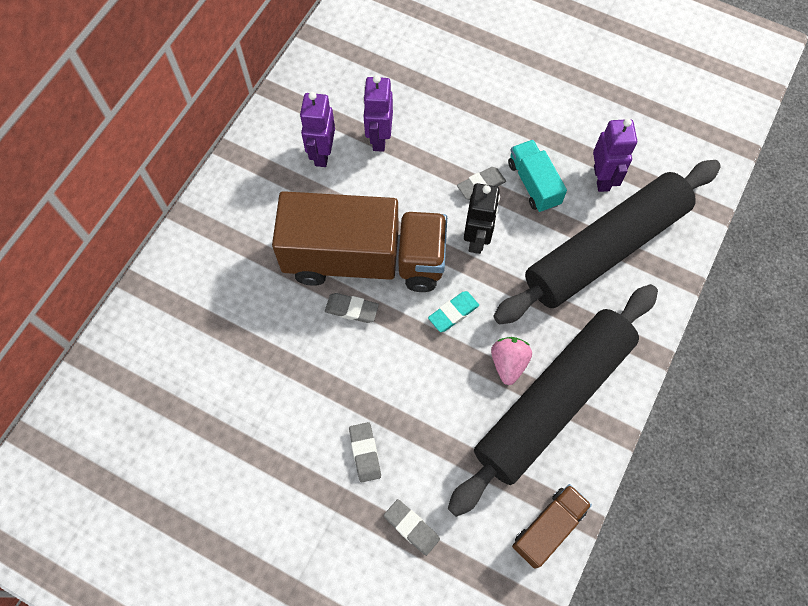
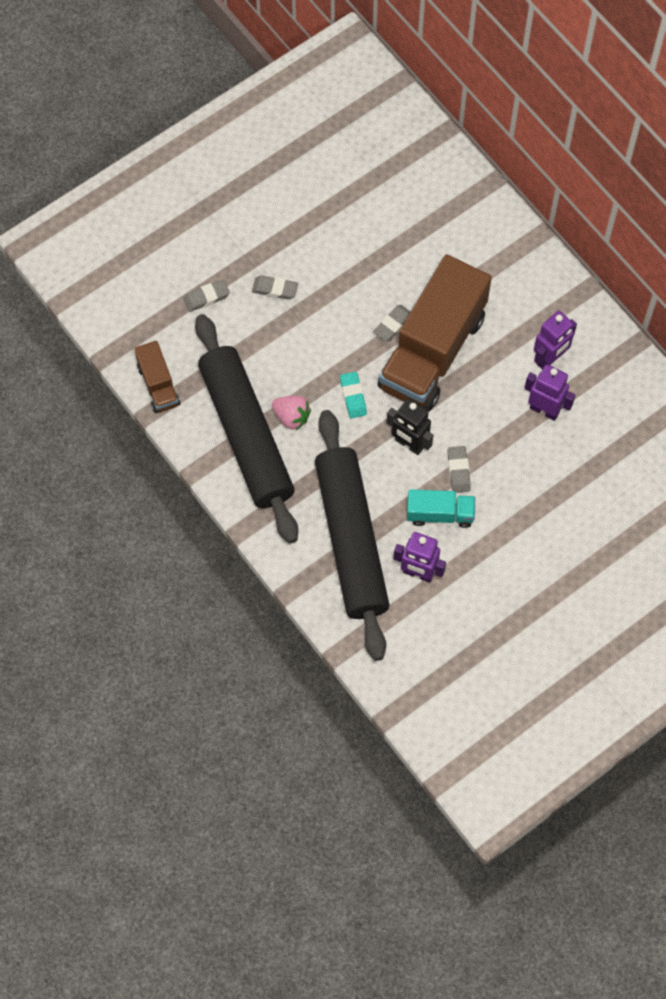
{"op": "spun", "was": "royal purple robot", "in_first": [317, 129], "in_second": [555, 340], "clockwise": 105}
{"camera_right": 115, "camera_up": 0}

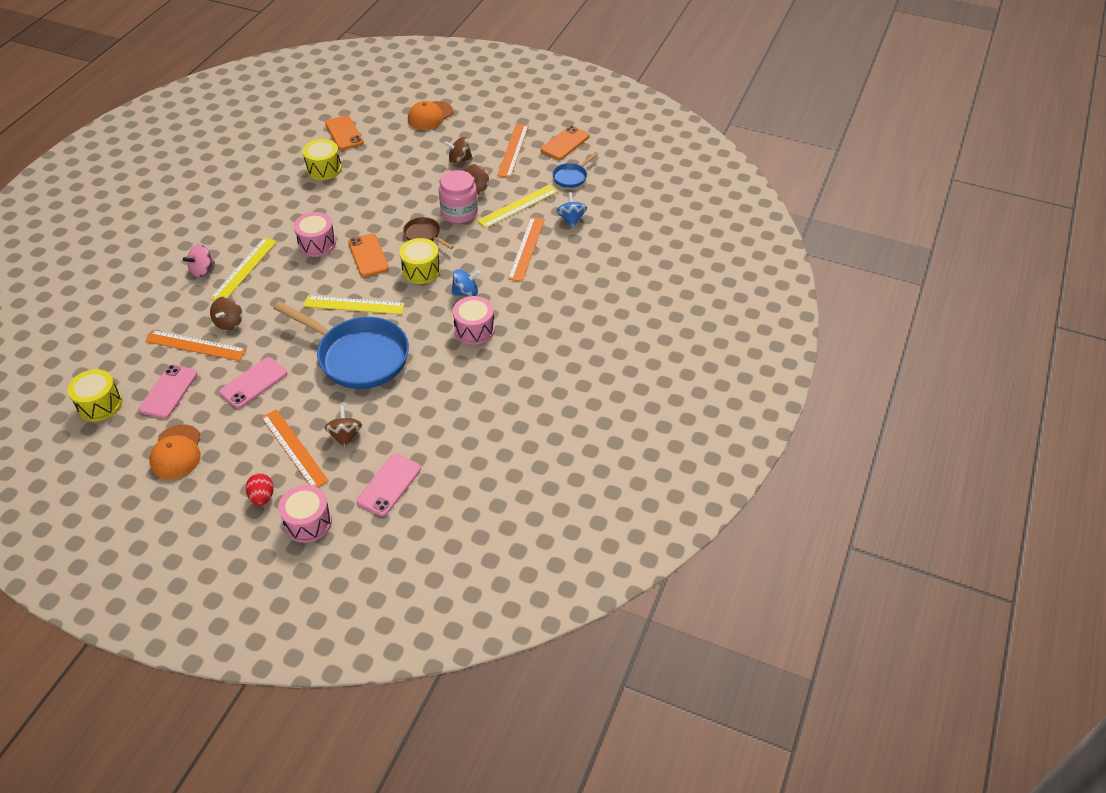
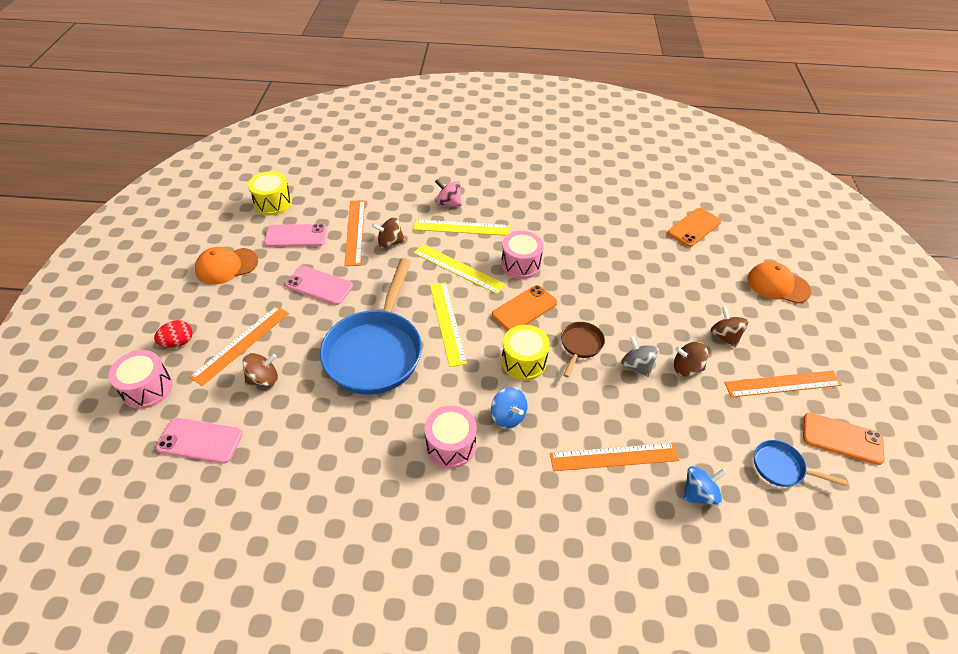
{"op": "relocated", "was": "yellow ruler", "in_first": [517, 206], "in_second": [459, 269]}
{"op": "exchanged", "was": "rosy jam jar", "now": "ash-grey toy top", "in_first": [458, 196], "in_second": [640, 356]}
{"op": "missing", "was": "yellow toy drum", "in_first": [322, 159]}
{"camera_right": 70, "camera_up": 0}

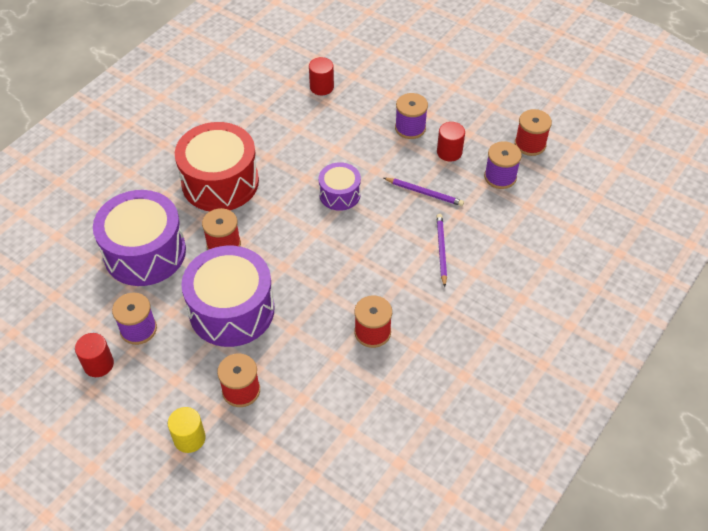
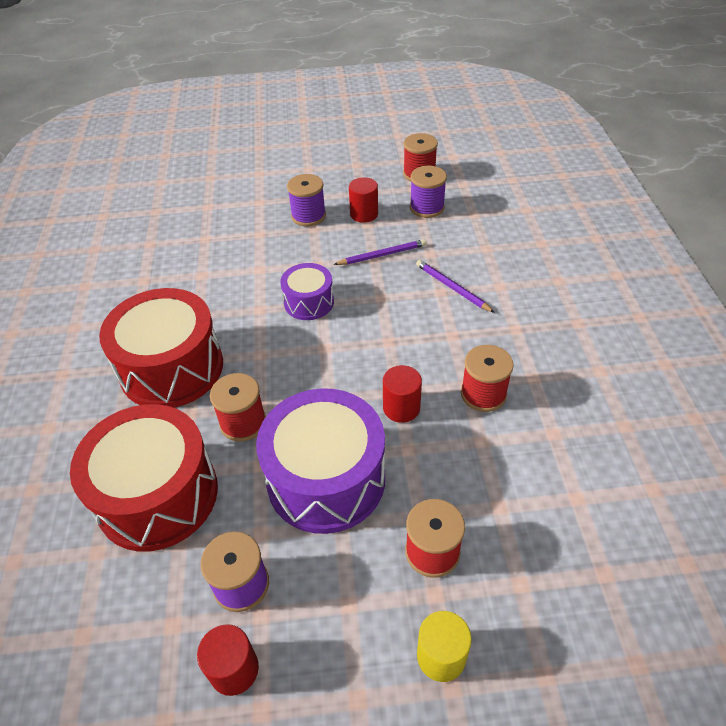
{"op": "colour", "was": "royal purple toy drum", "now": "red toy drum", "in_first": [139, 238], "in_second": [144, 478]}
{"op": "relocated", "was": "red cylinder", "in_first": [321, 76], "in_second": [402, 394]}
{"camera_right": -40, "camera_up": -5}

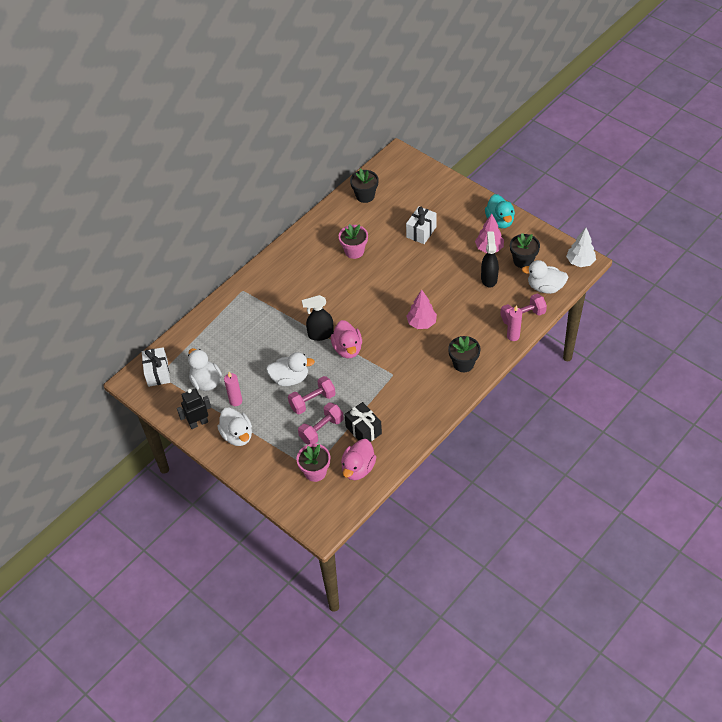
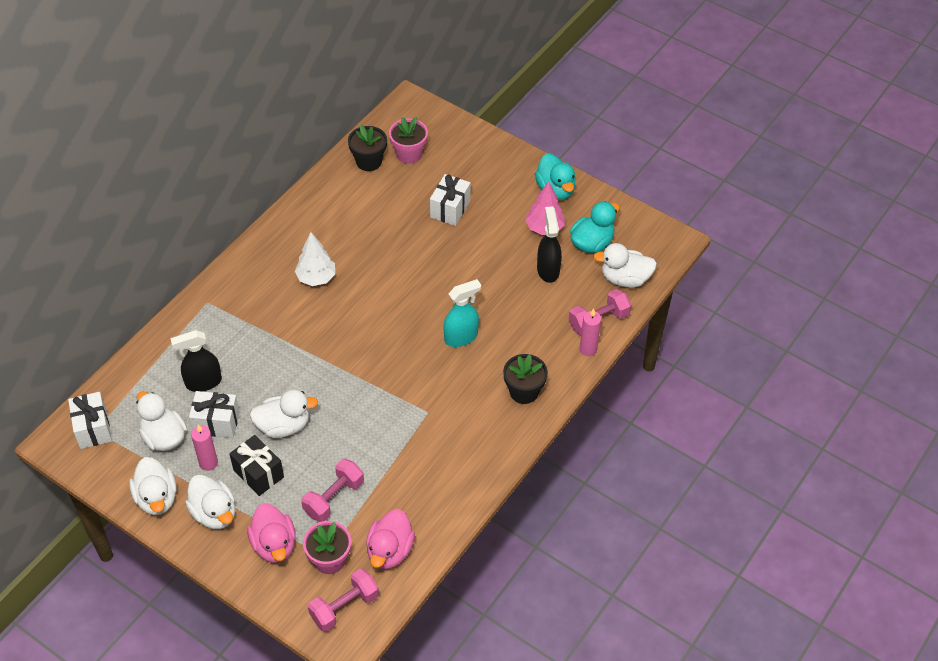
{"op": "exchanged", "was": "jet-black robot", "now": "pure white toy duck", "in_first": [194, 408], "in_second": [153, 486]}
{"op": "relocated", "was": "jet-black spray cleaner", "in_first": [318, 318], "in_second": [196, 361]}
{"op": "appeared", "now": "pure white gift", "in_second": [214, 414]}
{"op": "relocated", "was": "jet-black gift", "in_first": [363, 422], "in_second": [256, 465]}
{"op": "relocated", "was": "rosy toy duck", "in_first": [346, 339], "in_second": [271, 533]}
{"op": "relocated", "was": "pure white toy tree", "in_first": [581, 247], "in_second": [315, 259]}
{"op": "relocated", "was": "rosy dumbbell", "in_first": [312, 395], "in_second": [343, 600]}
{"op": "relocated", "was": "rosy flower pot", "in_first": [353, 241], "in_second": [408, 140]}
{"op": "exchanged", "was": "rosy toy tree", "now": "teal spray cleaner", "in_first": [421, 309], "in_second": [462, 313]}
{"op": "exchanged", "was": "jet-black flower pot", "now": "teal toy duck", "in_first": [525, 250], "in_second": [595, 227]}
{"camera_right": -10, "camera_up": 0}

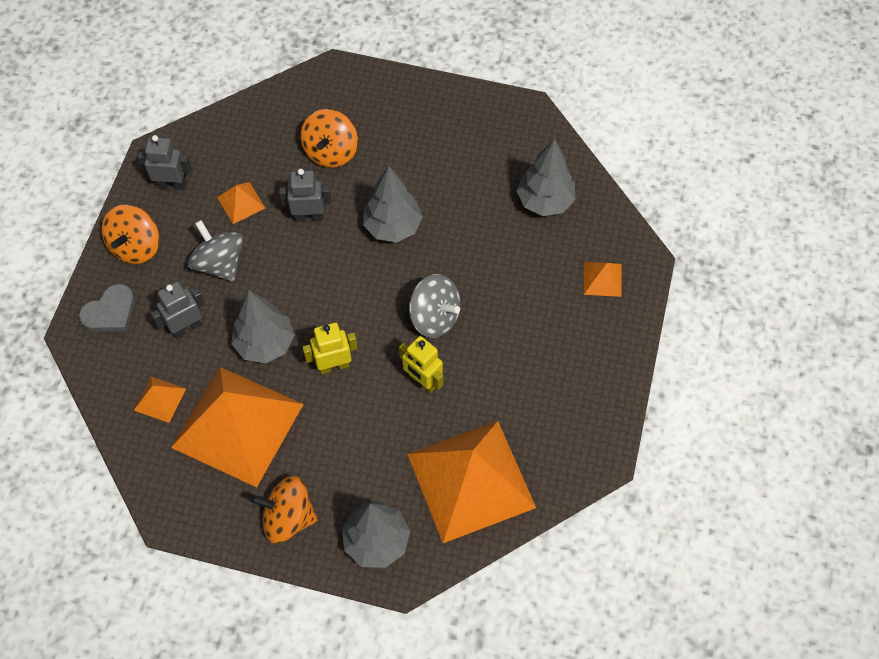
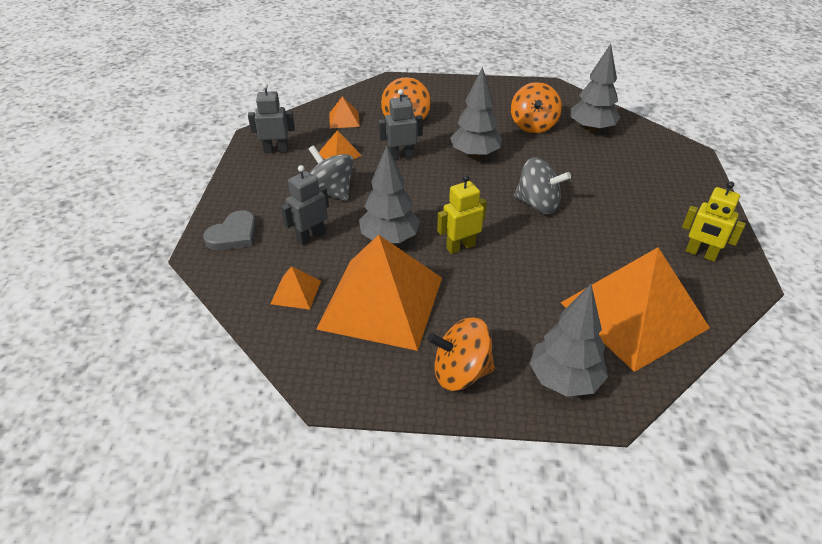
{"op": "relocated", "was": "bright orange pyramid shape", "in_first": [603, 279], "in_second": [344, 112]}
{"op": "relocated", "was": "bright orange toy top", "in_first": [130, 234], "in_second": [536, 107]}
{"op": "relocated", "was": "yellow robot", "in_first": [421, 364], "in_second": [714, 221]}
{"camera_right": -10, "camera_up": -20}

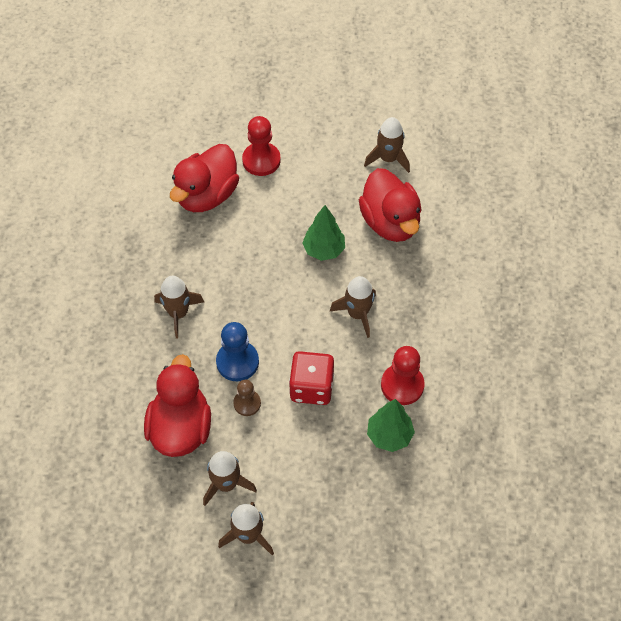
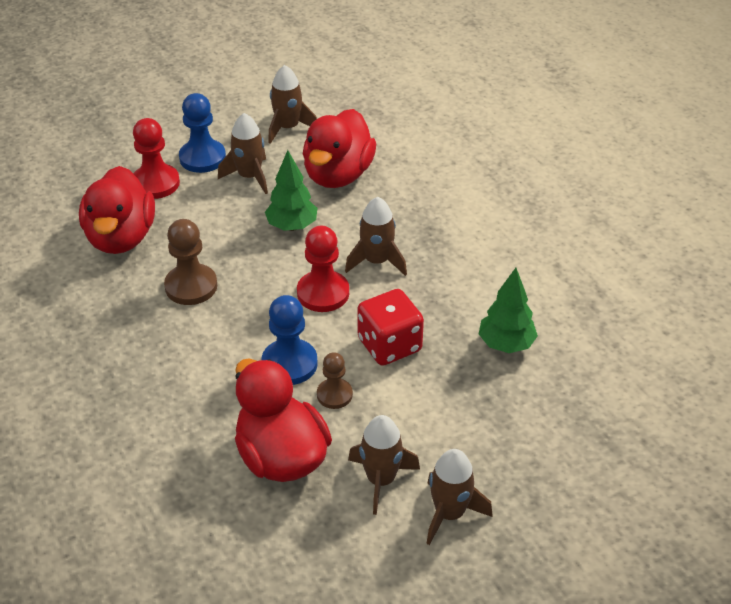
{"op": "appeared", "now": "dark brown pawn", "in_second": [190, 262]}
{"op": "appeared", "now": "cobalt pawn", "in_second": [202, 133]}
{"op": "relocated", "was": "dark brown spaceship", "in_first": [179, 307], "in_second": [243, 153]}
{"op": "relocated", "was": "red pawn", "in_first": [403, 375], "in_second": [323, 269]}
{"op": "spun", "was": "red toy duck", "in_first": [390, 205], "in_second": [339, 148], "clockwise": 75}
{"camera_right": -35, "camera_up": -15}

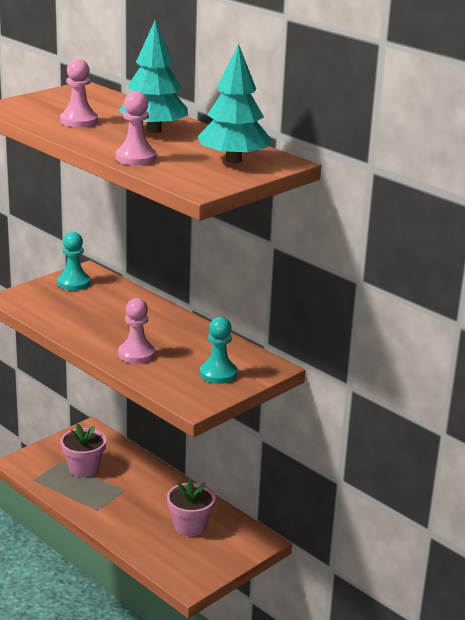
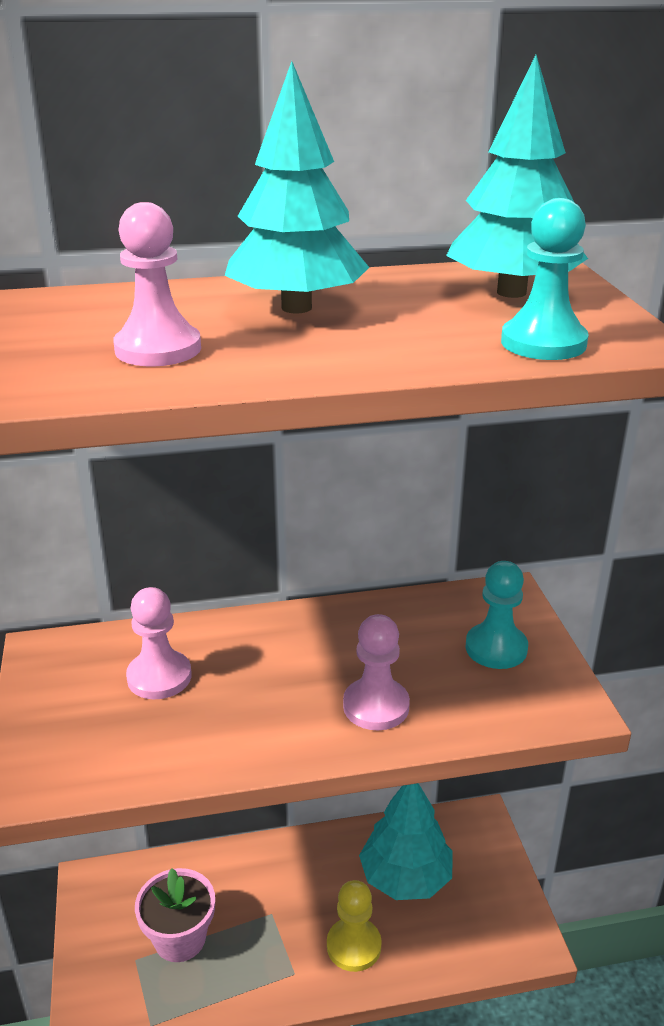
{"op": "relocated", "was": "rosy pawn", "in_first": [136, 128], "in_second": [159, 643]}
{"op": "appeared", "now": "yellow pawn", "in_second": [354, 926]}
{"op": "exchanged", "was": "rosy flower pot", "now": "teal toy tree", "in_first": [191, 507], "in_second": [406, 841]}
{"op": "relocated", "was": "teal pawn", "in_first": [73, 261], "in_second": [545, 279]}
{"camera_right": -55, "camera_up": 5}

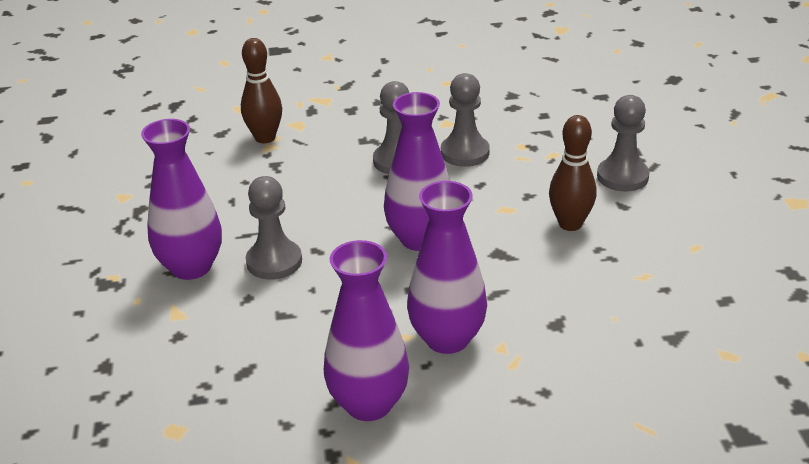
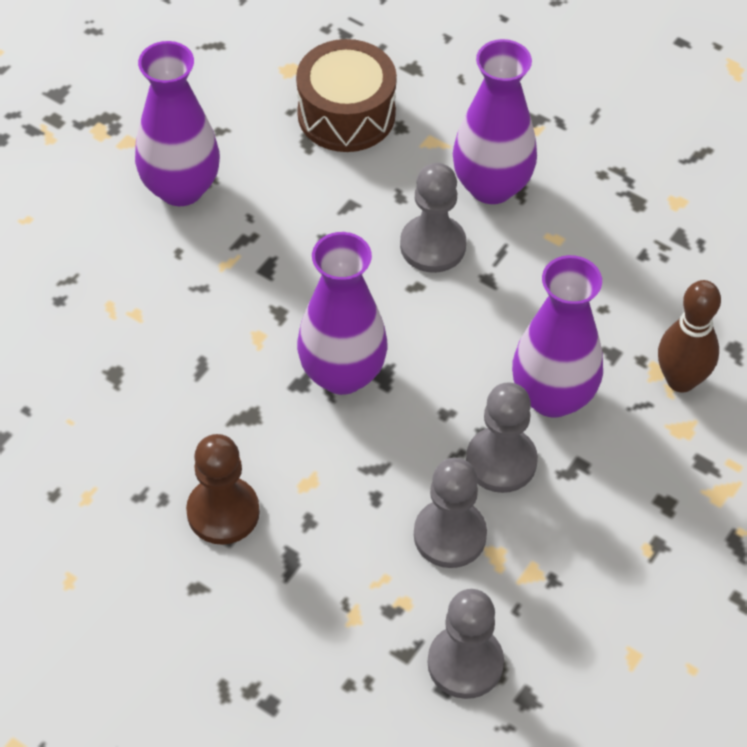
{"op": "exchanged", "was": "dark brown bowling pin", "now": "dark brown pawn", "in_first": [573, 173], "in_second": [223, 489]}
{"op": "appeared", "now": "dark brown toy drum", "in_second": [346, 95]}
{"op": "relocated", "was": "ash-grey pawn", "in_first": [623, 143], "in_second": [466, 644]}
{"op": "relocated", "was": "royal purple vase", "in_first": [447, 267], "in_second": [557, 336]}
{"camera_right": 130, "camera_up": 20}

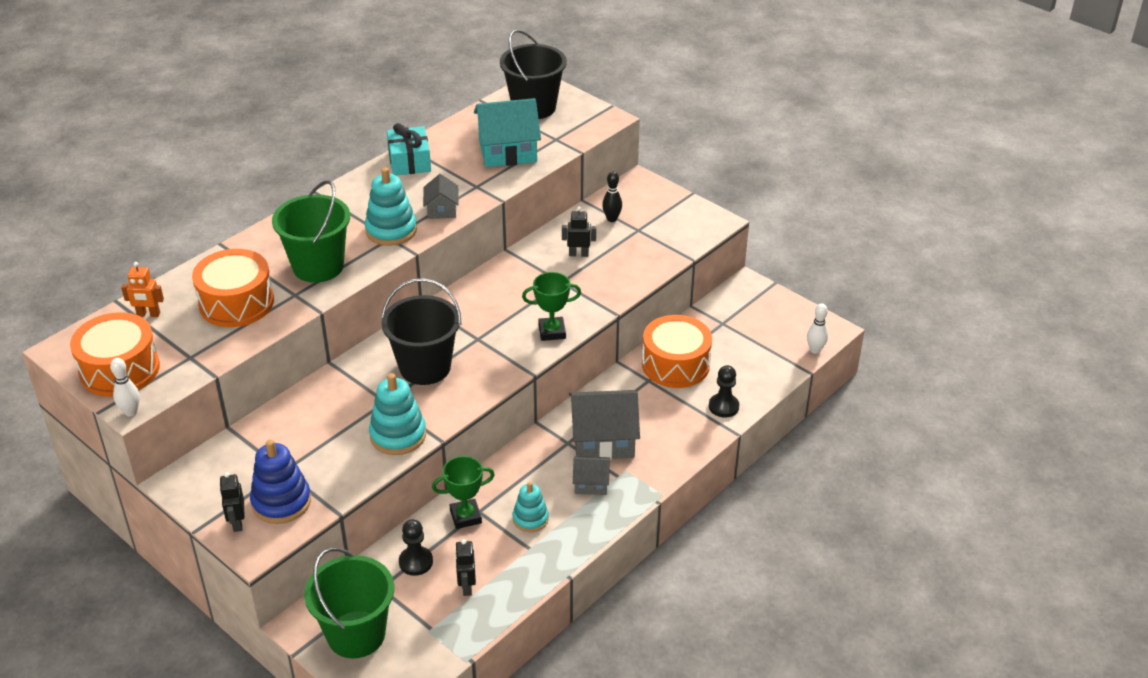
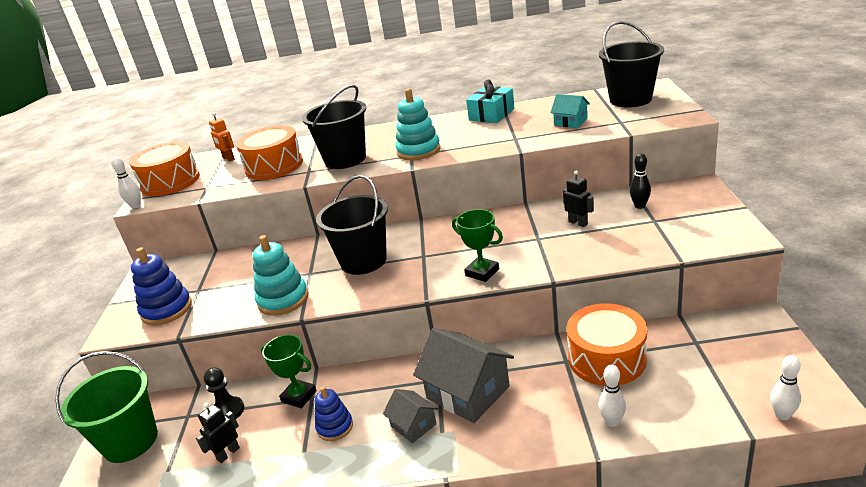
{"op": "colour", "was": "leaf-green bucket", "now": "jet-black bucket", "in_first": [311, 231], "in_second": [334, 127]}
{"op": "colour", "was": "teal stacking rings", "now": "cobalt stacking rings", "in_first": [531, 507], "in_second": [334, 413]}
{"op": "size", "was": "teal toy house", "in_first": [507, 132], "in_second": [570, 111], "ratio": 0.53}
{"op": "exchanged", "was": "jet-black pawn", "now": "pure white bowling pin", "in_first": [724, 391], "in_second": [612, 396]}
{"op": "missing", "was": "jet-black robot", "in_first": [232, 502]}
{"op": "missing", "was": "ash-grey toy house", "in_first": [441, 196]}
{"camera_right": 50, "camera_up": -10}

